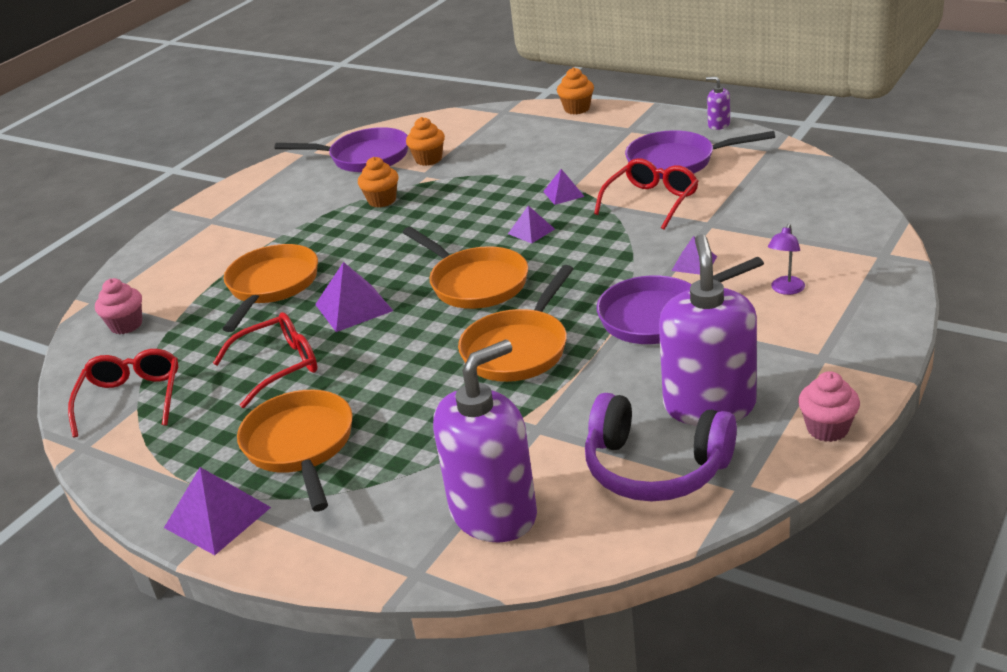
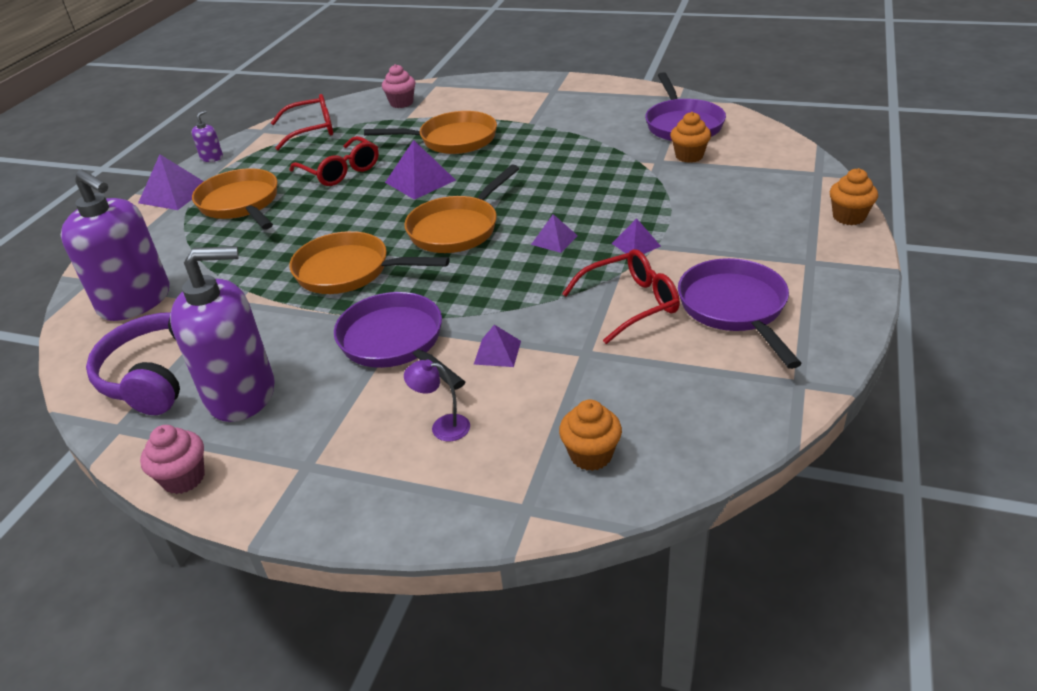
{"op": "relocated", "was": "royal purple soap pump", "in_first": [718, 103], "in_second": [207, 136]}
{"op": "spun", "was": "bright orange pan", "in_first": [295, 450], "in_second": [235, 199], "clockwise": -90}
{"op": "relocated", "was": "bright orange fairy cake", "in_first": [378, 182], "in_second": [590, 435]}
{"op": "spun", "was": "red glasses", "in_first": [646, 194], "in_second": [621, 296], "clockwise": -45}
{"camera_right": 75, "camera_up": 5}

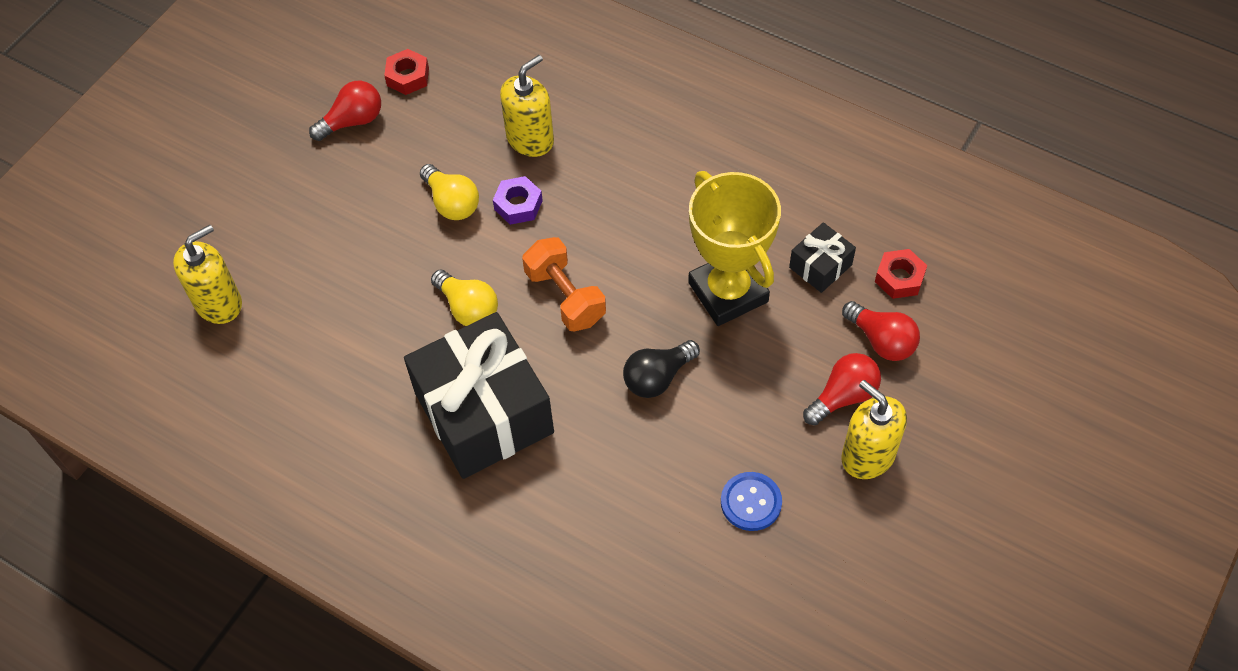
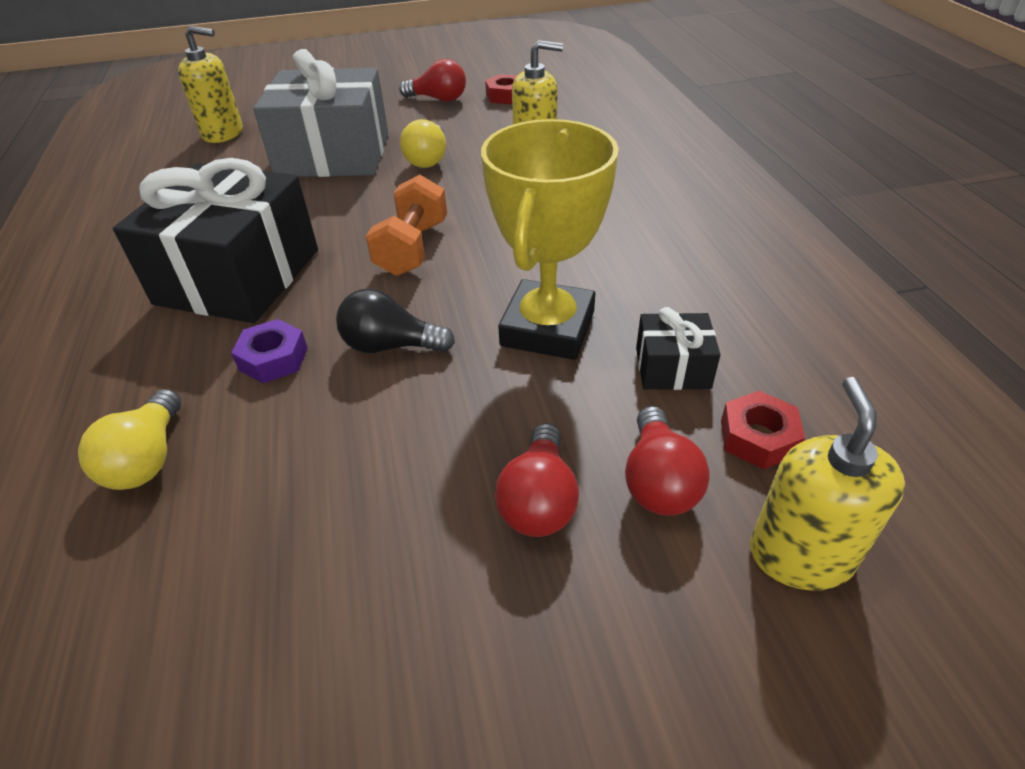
{"op": "relocated", "was": "yellow lightbulb", "in_first": [464, 298], "in_second": [129, 439]}
{"op": "relocated", "was": "royal purple hex nut", "in_first": [518, 200], "in_second": [269, 351]}
{"op": "appeared", "now": "ash-grey gift", "in_second": [320, 113]}
{"op": "spun", "was": "red lightbulb", "in_first": [842, 389], "in_second": [537, 480], "clockwise": 90}
{"op": "relocated", "was": "yellow soap pump", "in_first": [874, 429], "in_second": [827, 483]}
{"op": "missing", "was": "cobalt shirt button", "in_first": [751, 501]}
{"camera_right": 45, "camera_up": -15}

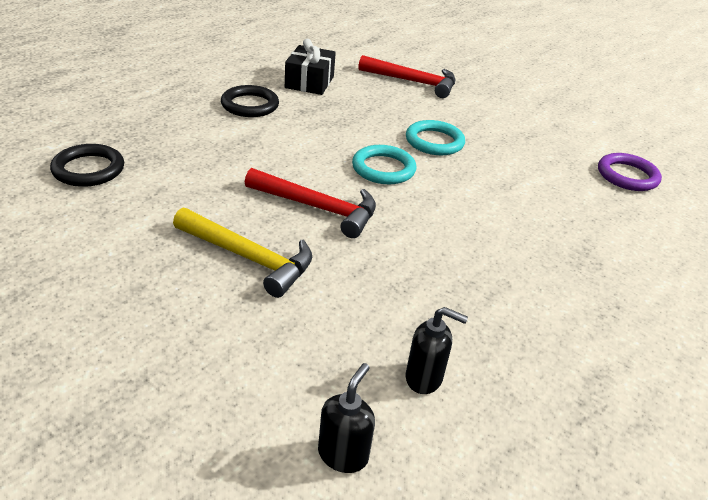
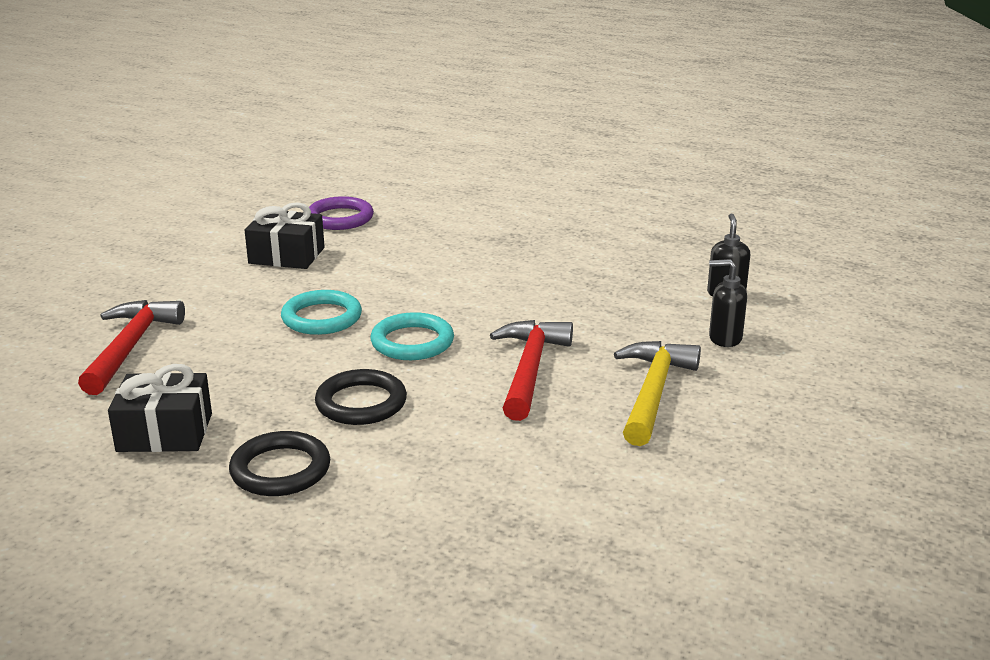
{"op": "appeared", "now": "jet-black gift", "in_second": [284, 235]}
{"op": "relocated", "was": "jet-black torus", "in_first": [87, 165], "in_second": [361, 397]}
{"op": "relocated", "was": "jet-black soap pump", "in_first": [346, 418], "in_second": [728, 303]}
{"camera_right": -100, "camera_up": -10}

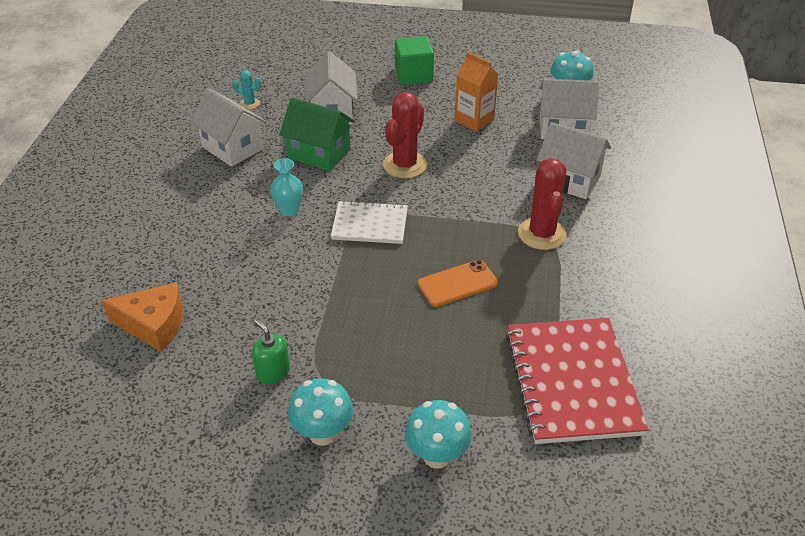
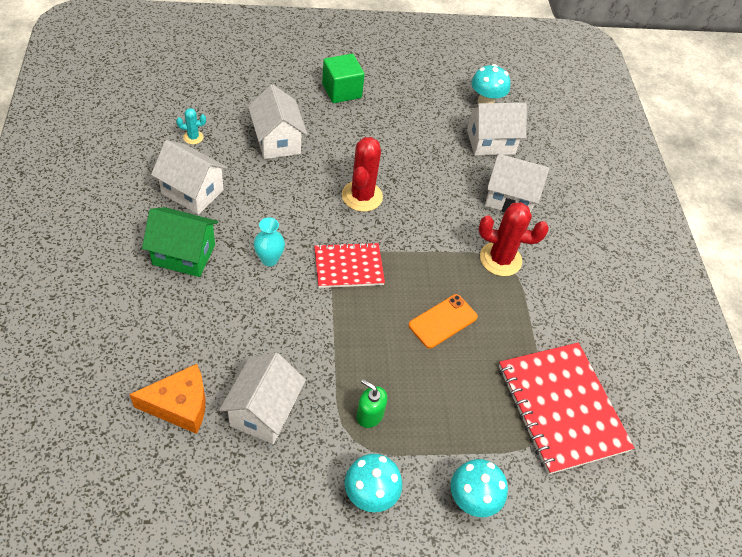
{"op": "relocated", "was": "leaf-green toy house", "in_first": [317, 134], "in_second": [180, 242]}
{"op": "appeared", "now": "pure white toy house", "in_second": [262, 398]}
{"op": "colour", "was": "pure white notepad", "now": "red notepad", "in_first": [369, 222], "in_second": [349, 265]}
{"op": "relocated", "was": "leaf-green soap pump", "in_first": [271, 351], "in_second": [371, 403]}
{"op": "spun", "was": "red cactus", "in_first": [542, 204], "in_second": [514, 239], "clockwise": -60}
{"op": "missing", "was": "bright orange carton", "in_first": [476, 92]}
{"camera_right": -20, "camera_up": 10}

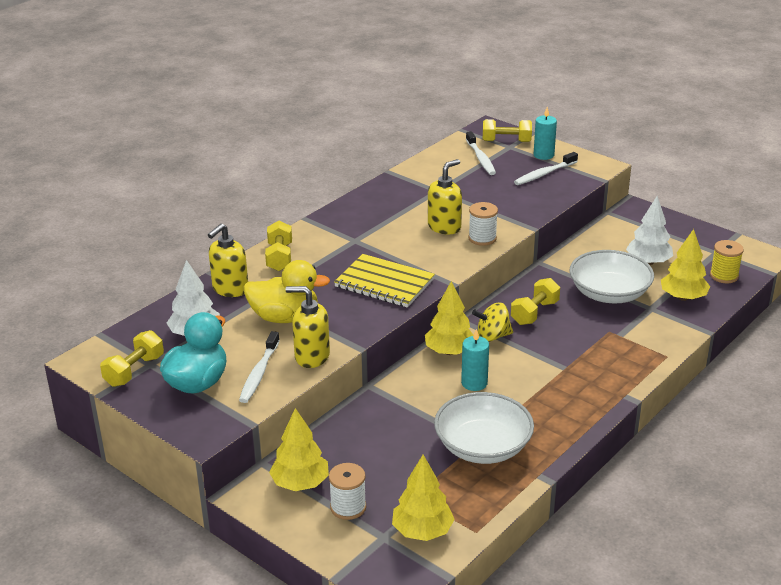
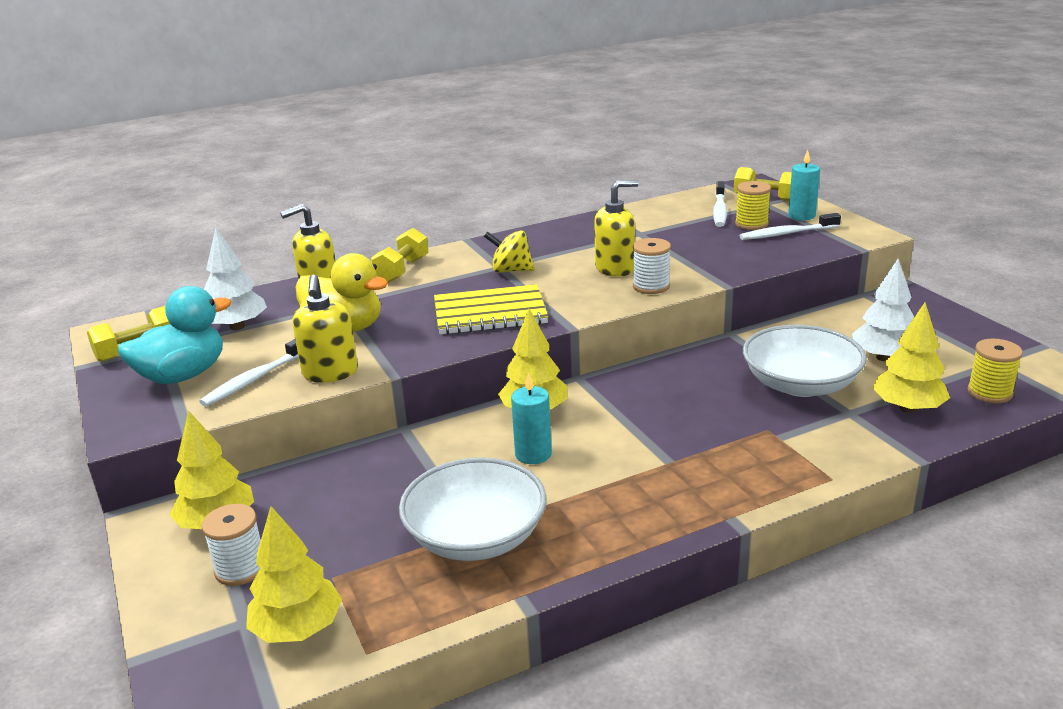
{"op": "spun", "was": "yellow soap pump", "in_first": [308, 327], "in_second": [325, 329], "clockwise": -135}
{"op": "spun", "was": "yellow notepad", "in_first": [384, 281], "in_second": [491, 309], "clockwise": -60}
{"op": "relocated", "was": "yellow toy top", "in_first": [492, 322], "in_second": [509, 251]}
{"op": "appeared", "now": "yellow bobbin", "in_second": [753, 205]}
{"op": "missing", "was": "yellow dumbbell", "in_first": [535, 301]}
{"camera_right": 25, "camera_up": -5}

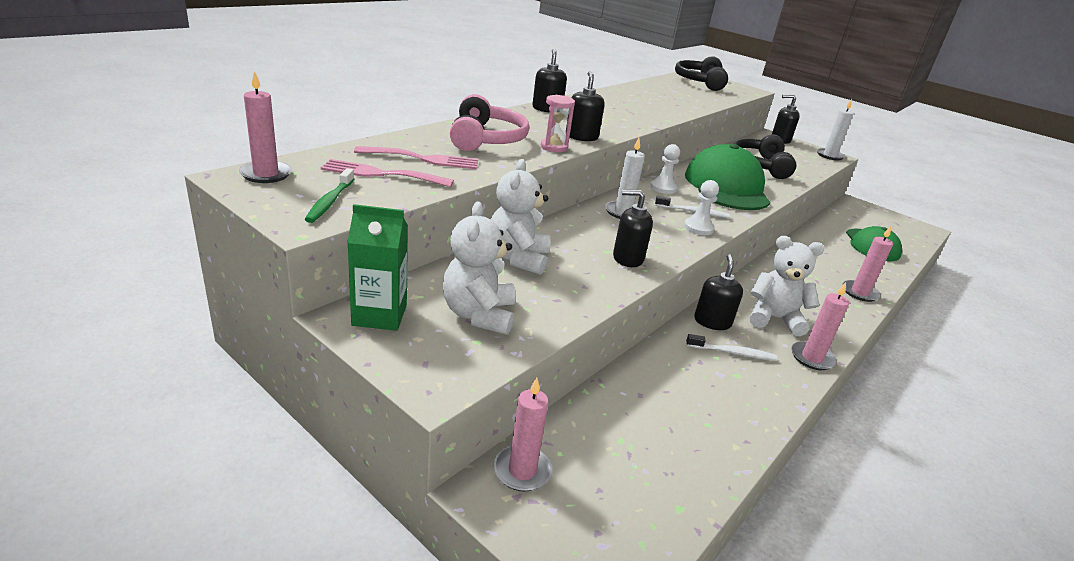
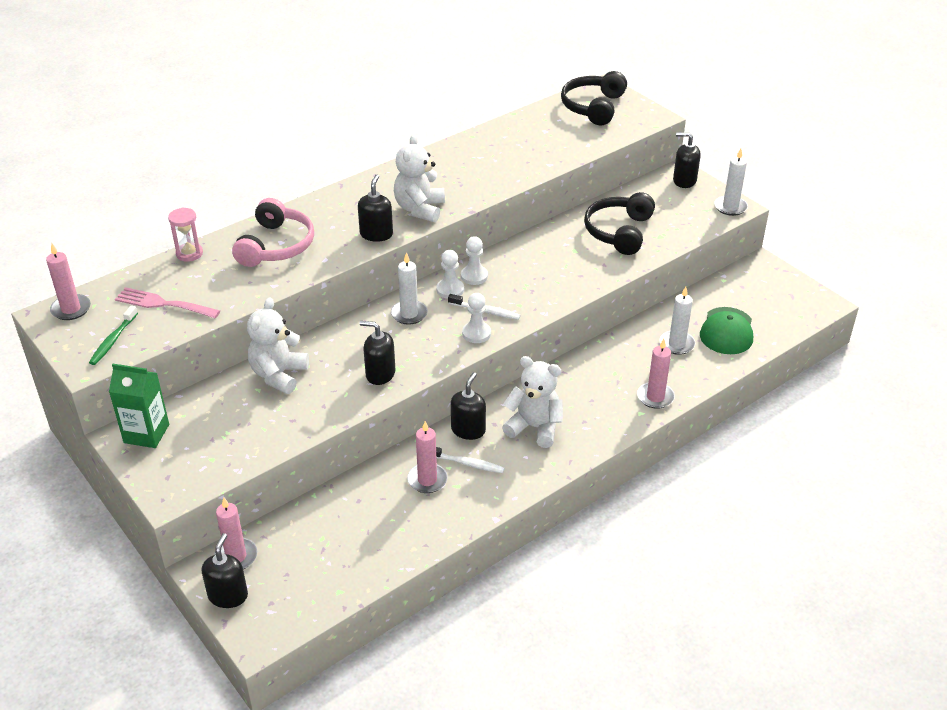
{"op": "relocated", "was": "rosy hourglass", "in_first": [558, 123], "in_second": [185, 234]}
{"op": "relocated", "was": "jet-black soap pump", "in_first": [549, 80], "in_second": [225, 570]}
{"op": "relocated", "was": "pure white teddy bear", "in_first": [479, 268], "in_second": [419, 178]}
{"op": "relocated", "was": "rosy wax candle", "in_first": [820, 326], "in_second": [427, 457]}
{"op": "appeared", "now": "pure white pawn", "in_second": [450, 274]}
{"op": "appeared", "now": "pure white wax candle", "in_second": [677, 321]}
{"op": "missing", "was": "rosy fork", "in_first": [416, 157]}
{"op": "missing", "was": "leaf-green baseball cap", "in_first": [728, 177]}
{"camera_right": 15, "camera_up": 10}

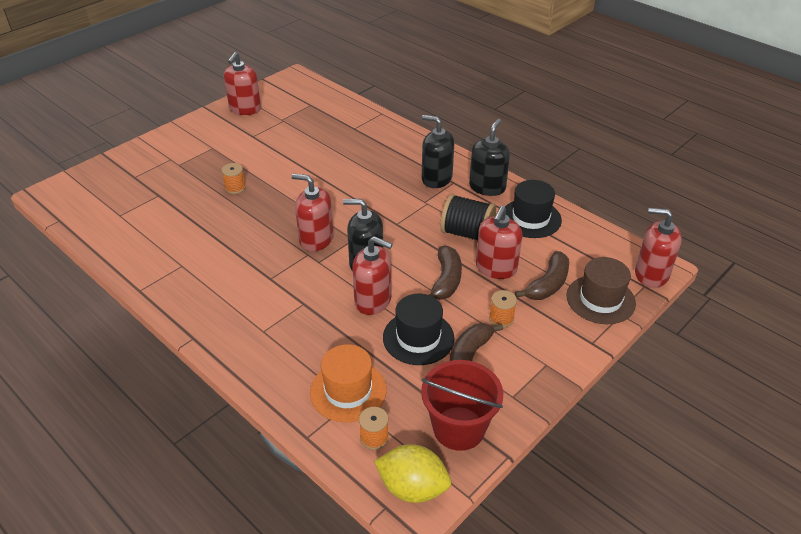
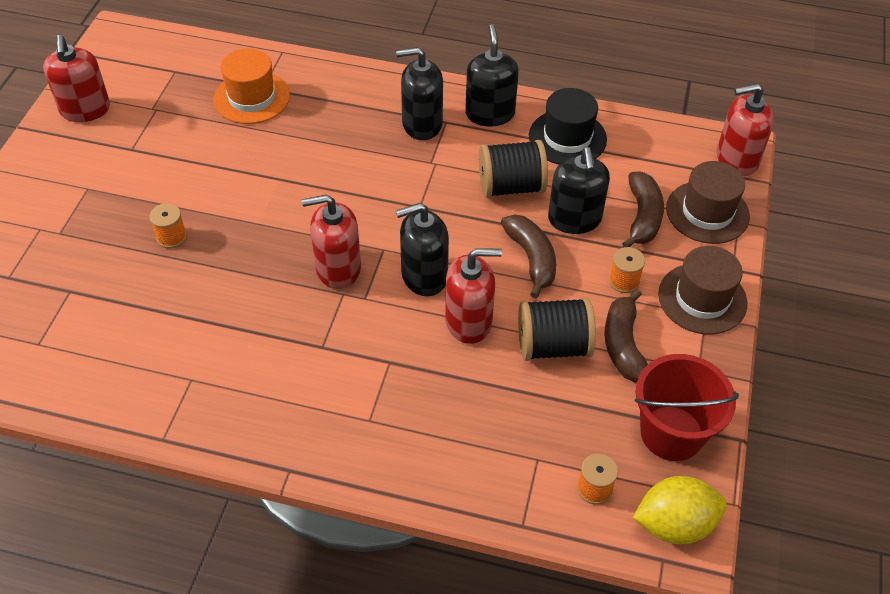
{"op": "relocated", "was": "bright orange top hat", "in_first": [348, 383], "in_second": [251, 86]}
{"op": "exchanged", "was": "jet-black top hat", "now": "jet-black bobbin", "in_first": [418, 329], "in_second": [557, 329]}
{"op": "colour", "was": "red soap pump", "now": "jet-black soap pump", "in_first": [499, 242], "in_second": [579, 190]}
{"op": "appeared", "now": "dark brown top hat", "in_second": [703, 290]}
{"camera_right": -30, "camera_up": 10}

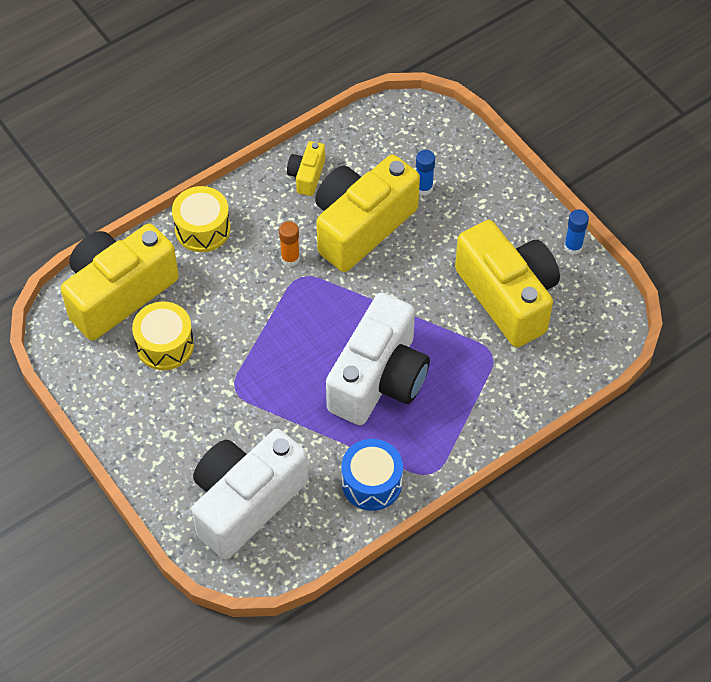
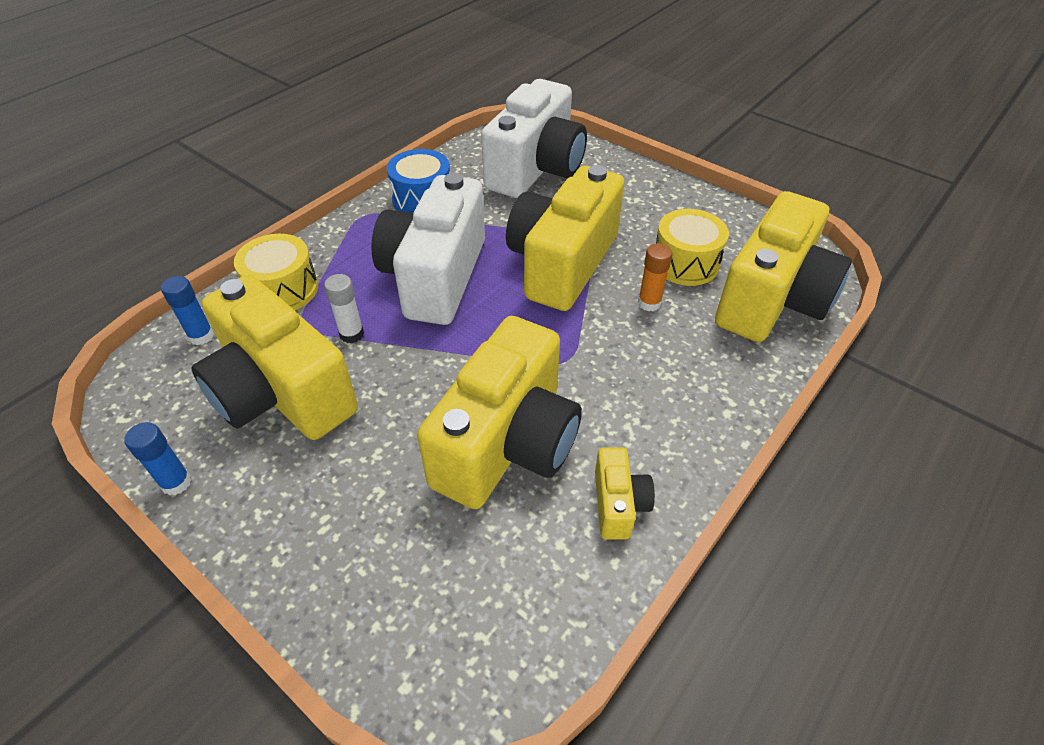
{"op": "relocated", "was": "cobalt glue", "in_first": [425, 172], "in_second": [187, 310]}
{"op": "relocated", "was": "yellow toy drum", "in_first": [201, 219], "in_second": [276, 272]}
{"op": "appeared", "now": "pure white glue", "in_second": [344, 308]}
{"op": "appeared", "now": "yellow compact camera", "in_second": [565, 238]}
{"op": "relocated", "was": "bright orange glue", "in_first": [289, 244], "in_second": [655, 277]}
{"camera_right": 165, "camera_up": -10}

